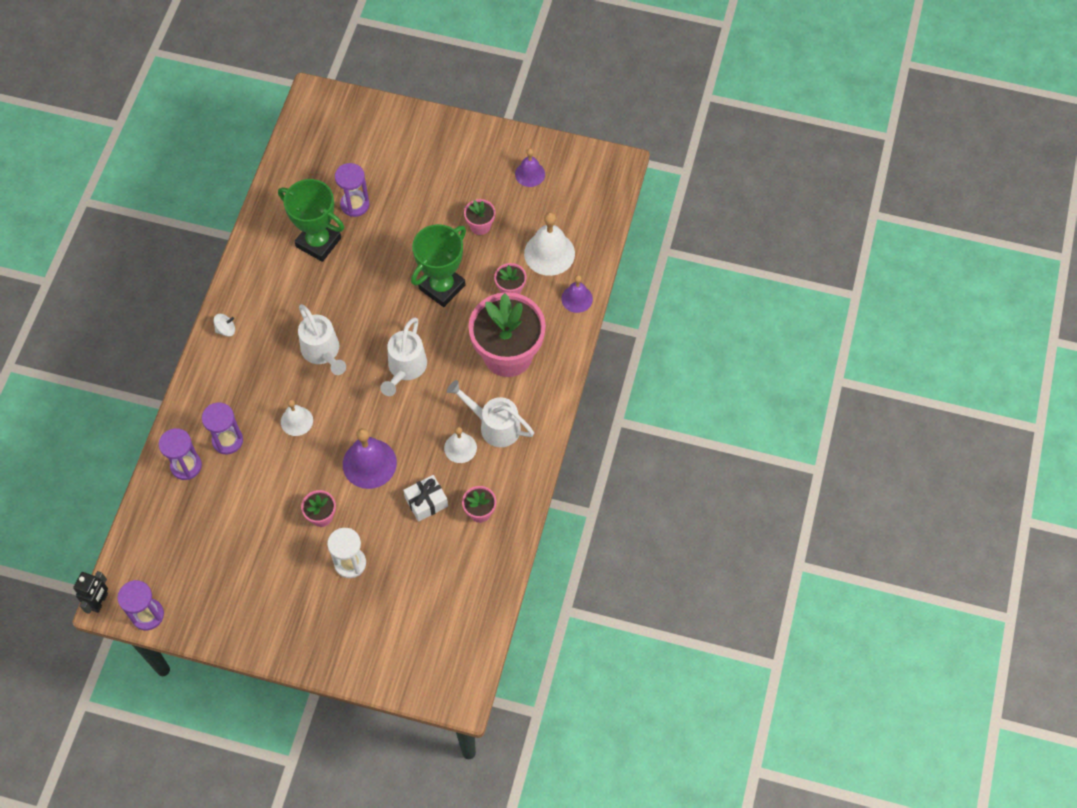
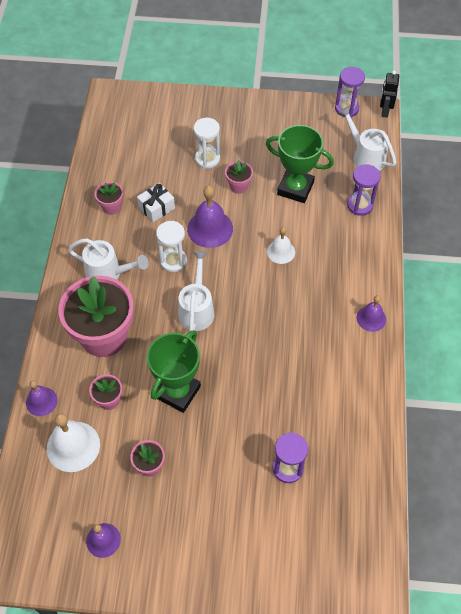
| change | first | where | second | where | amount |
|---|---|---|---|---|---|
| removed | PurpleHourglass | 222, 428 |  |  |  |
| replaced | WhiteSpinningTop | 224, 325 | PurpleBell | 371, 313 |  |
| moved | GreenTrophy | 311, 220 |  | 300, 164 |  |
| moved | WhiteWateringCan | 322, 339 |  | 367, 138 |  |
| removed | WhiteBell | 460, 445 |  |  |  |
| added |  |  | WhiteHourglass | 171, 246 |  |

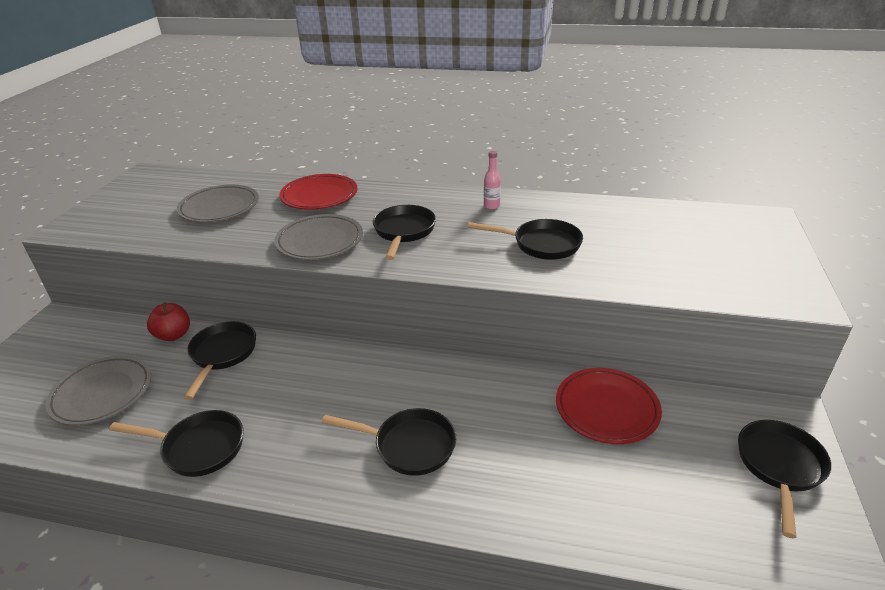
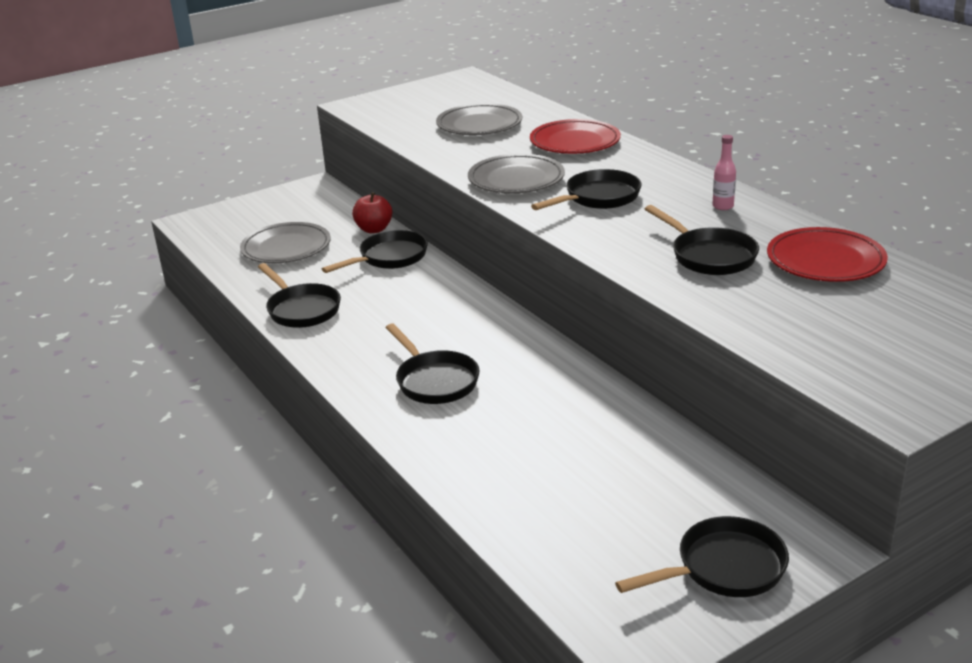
| change | first | where | second | where | amount |
|---|---|---|---|---|---|
| moved | RedPlate | 609, 406 |  | 827, 254 |  |

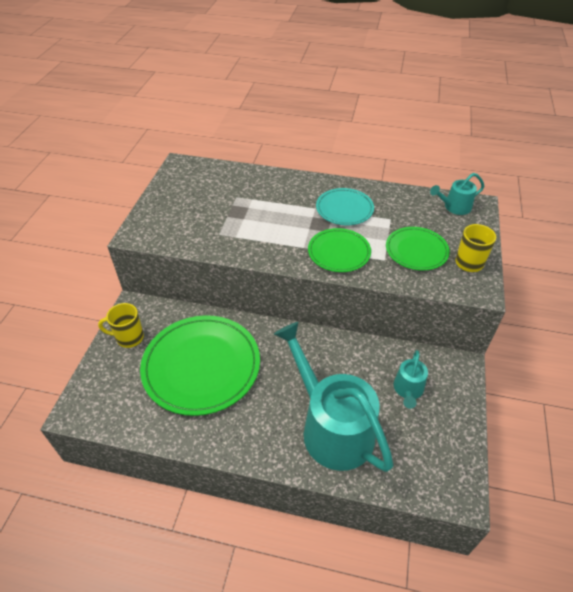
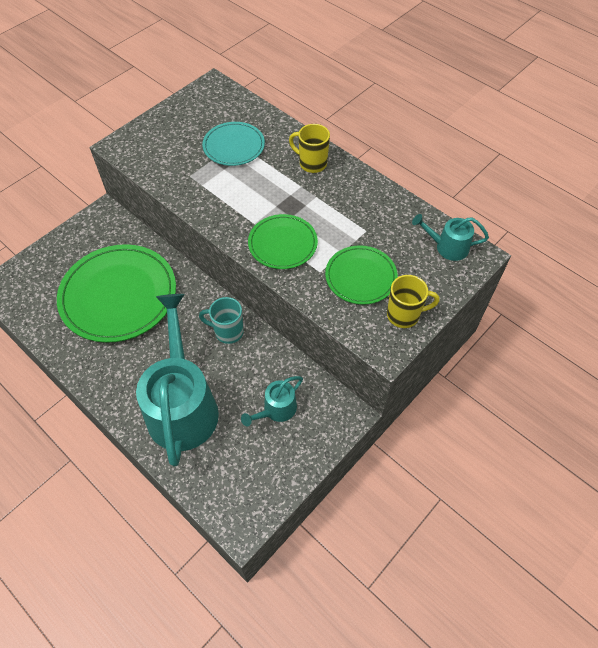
| change | first | where | second | where | amount |
|---|---|---|---|---|---|
| moved | YellowMug | 121, 325 |  | 309, 148 |  |
| moved | TurquoisePlate | 345, 206 |  | 233, 144 |  |
| added |  |  | TurquoiseMug | 221, 320 |  |

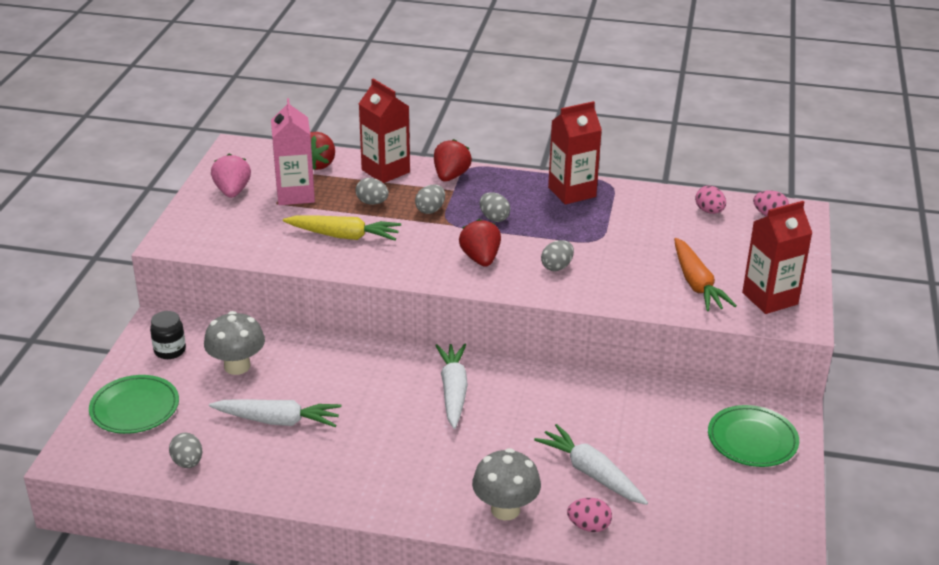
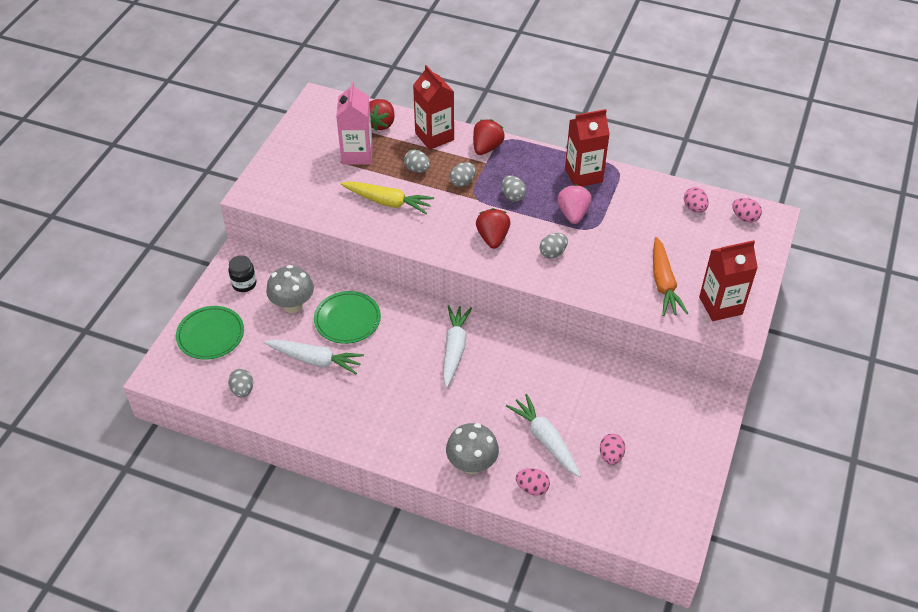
| change | first | where | second | where | amount |
|---|---|---|---|---|---|
| moved | PinkStrawberry | 231, 176 |  | 574, 204 |  |
| moved | GreenPlate | 753, 436 |  | 347, 317 |  |
| added |  |  | PinkEgg | 612, 449 |  |

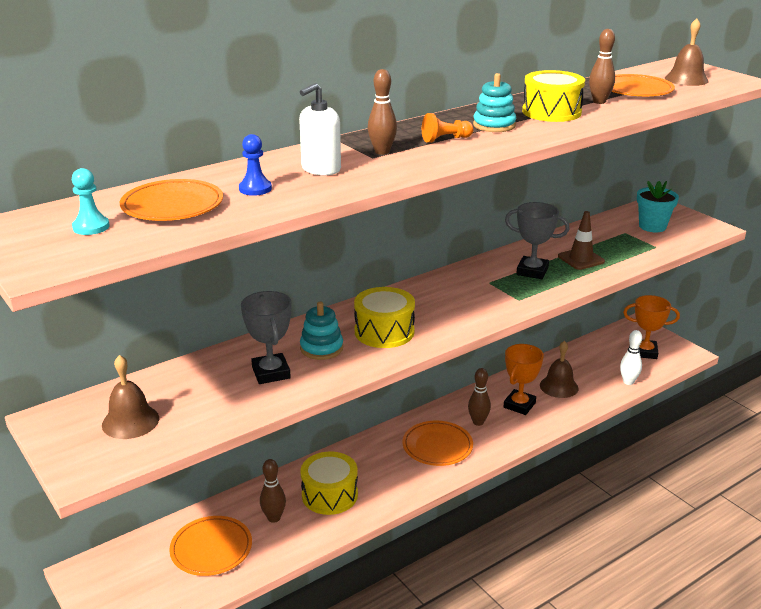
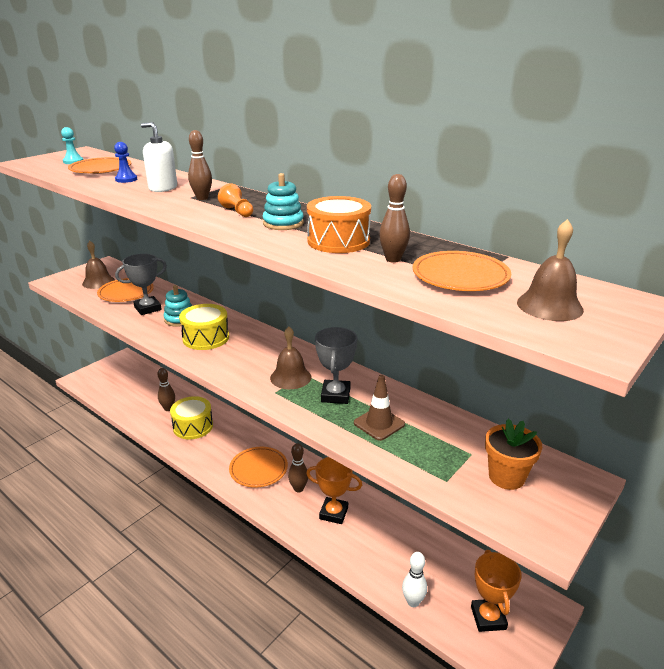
| change | first | where | second | where | amount |
|---|---|---|---|---|---|
| moved | OrangePlate | 210, 546 |  | 125, 290 |  |
| recoloured | YellowDrum | 553, 96 | OrangeDrum | 339, 224 |  |
| moved | BrownBell | 559, 369 |  | 290, 358 |  |
| recoloured | TurquoiseFlowerPot | 658, 206 | OrangeFlowerPot | 513, 454 |  |

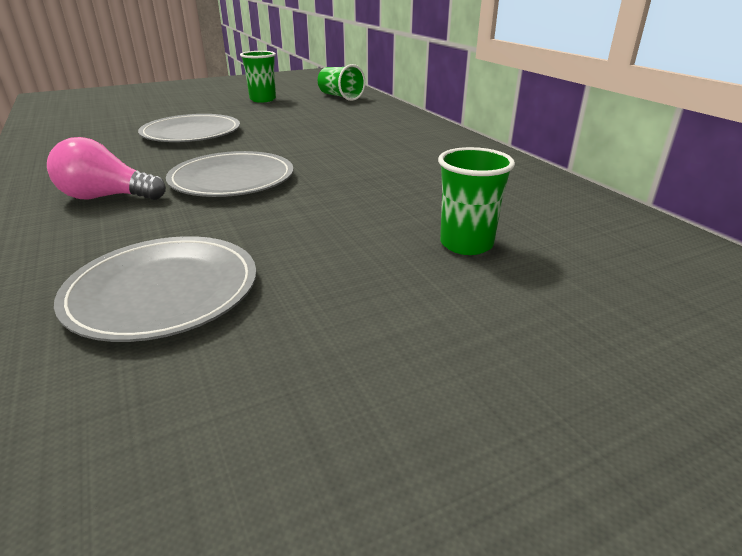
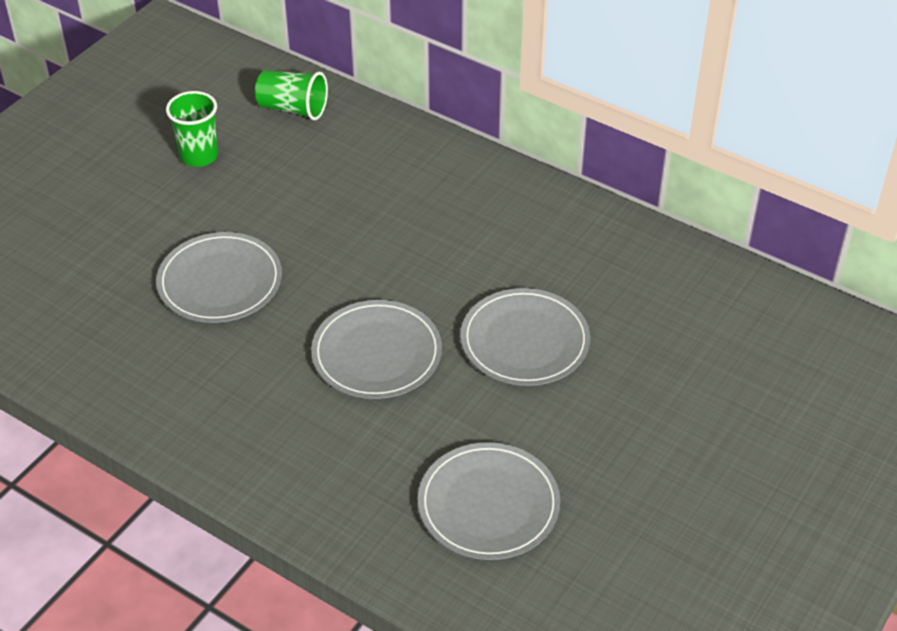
| change | first | where | second | where | amount |
|---|---|---|---|---|---|
| removed | PinkLightBulb | 106, 168 |  |  |  |
| removed | GreenCup | 476, 201 |  |  |  |
| added |  |  | GreyPlate | 525, 337 |  |

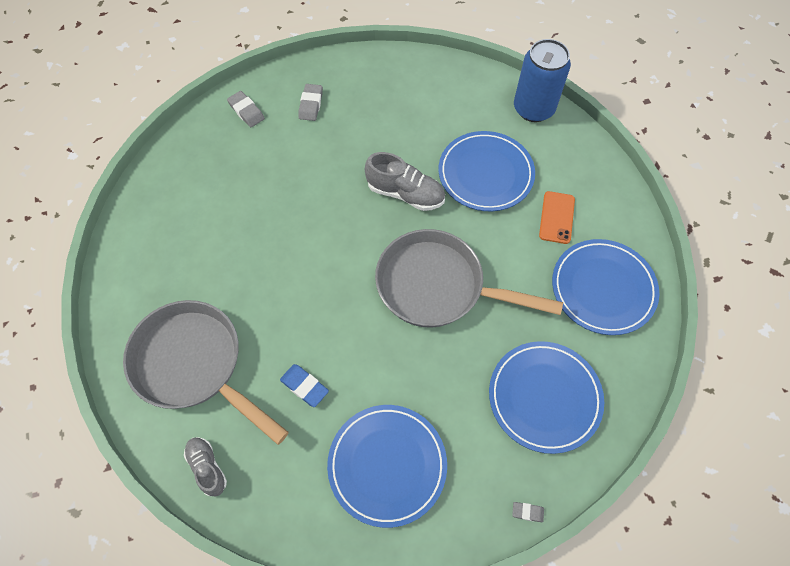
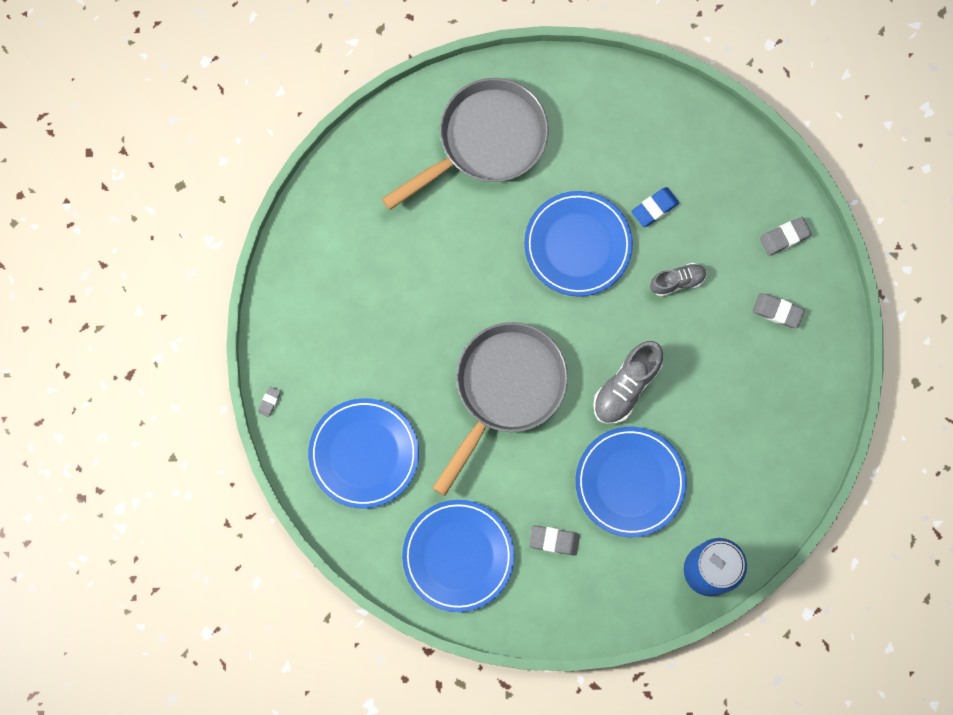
| change | first | where | second | where | amount |
|---|---|---|---|---|---|
| moved | GreyShoe | 205, 466 |  | 678, 280 |  |
| moved | BlueEraser | 304, 385 |  | 655, 207 |  |
| moved | BluePlate | 387, 466 |  | 578, 244 |  |
| replaced | OrangePhone | 557, 217 | GreyEraser | 554, 540 |  |

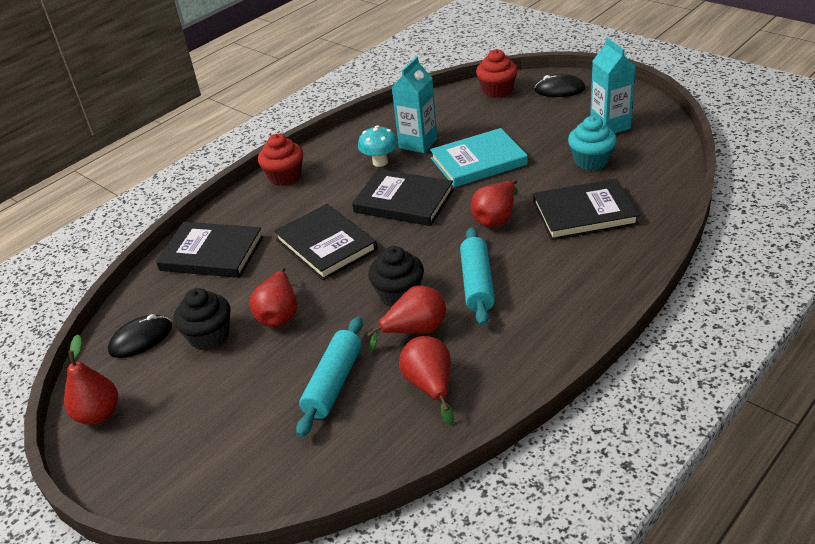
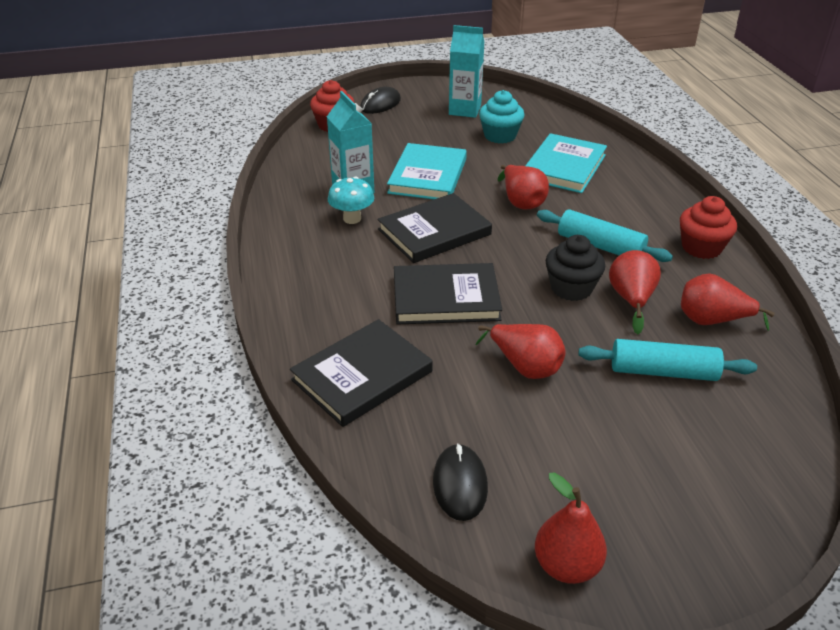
| change | first | where | second | where | amount |
|---|---|---|---|---|---|
| removed | BlackCupcake | 202, 319 |  |  |  |
| moved | RedCupcake | 280, 160 |  | 708, 227 |  |
| turned | TurquoiseRollingPin | 329, 377 |  | 667, 360 | 45 degrees counterclockwise |
| recoloured | BlackBook | 586, 209 | TurquoiseBook | 566, 163 |  |

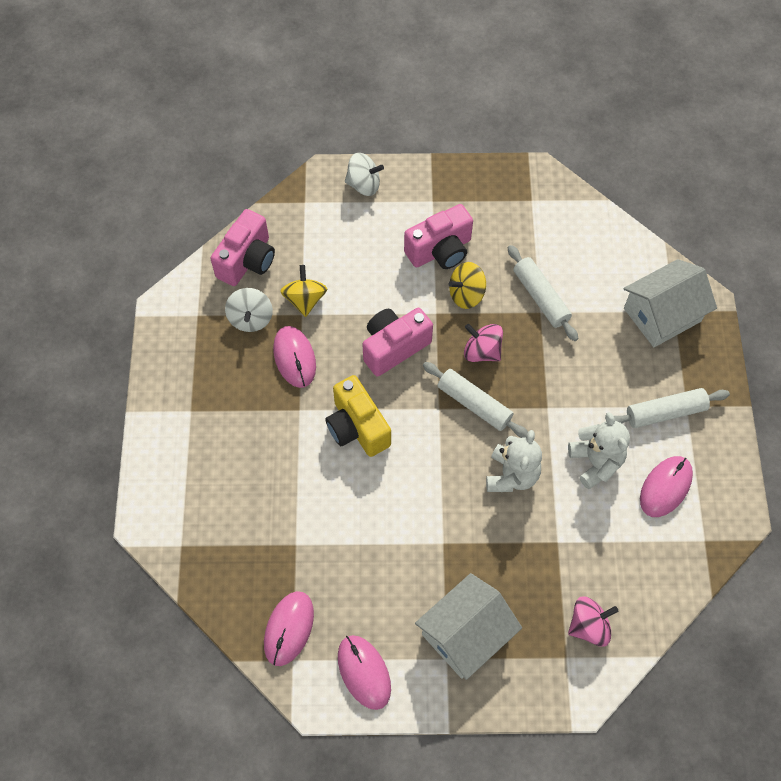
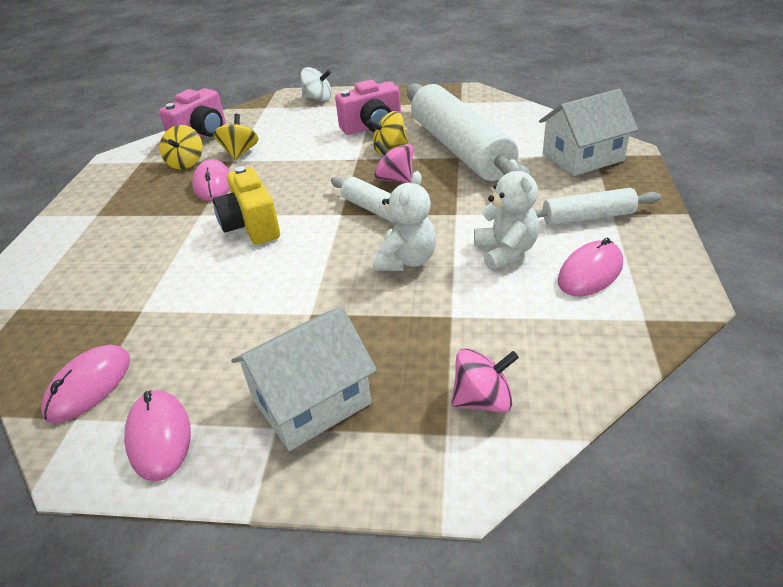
| change | first | where | second | where | amount |
|---|---|---|---|---|---|
| recoloured | WhiteSpinningTop | 249, 310 | YellowSpinningTop | 181, 147 |  |
| removed | PinkCamera | 397, 342 |  |  |  |
| resized | WhiteRollingPin | 543, 293 |  | 469, 132 | x2.00 |

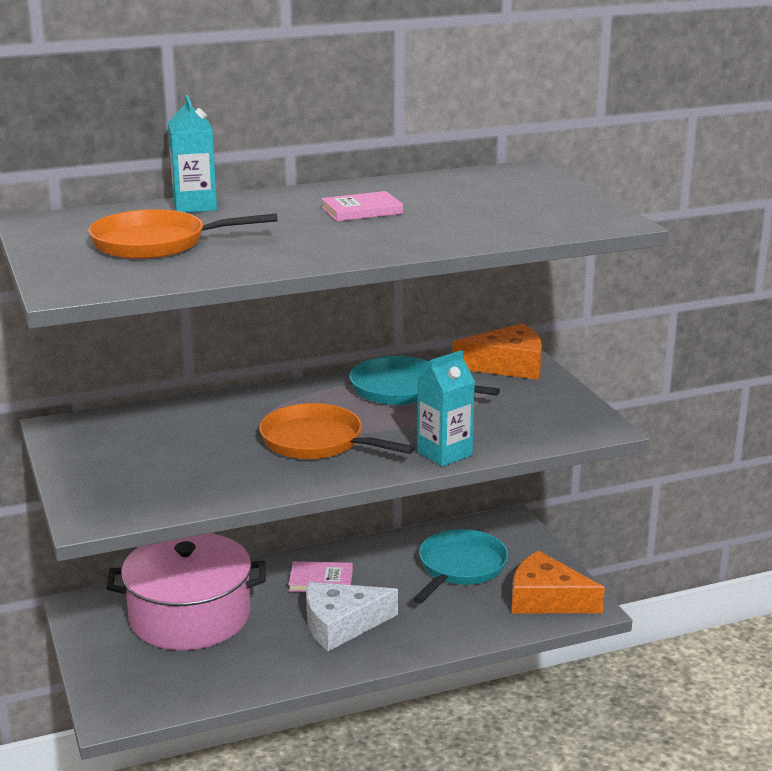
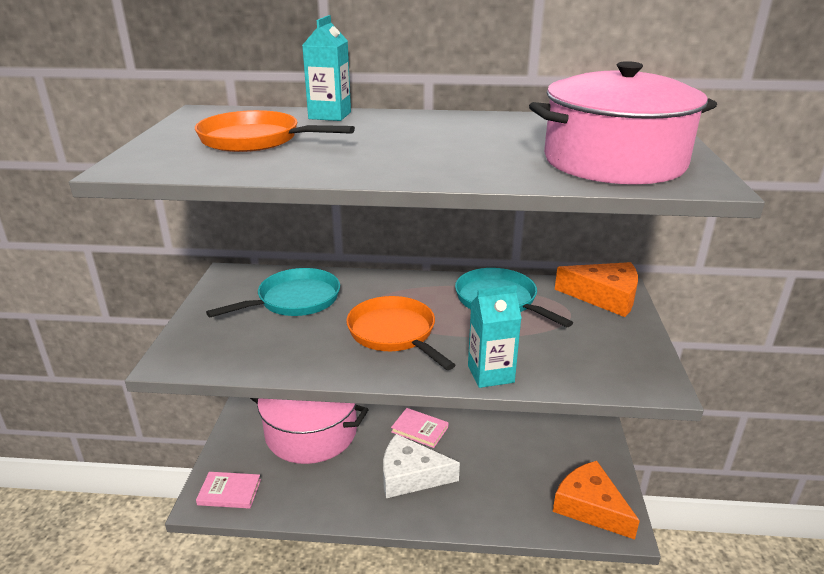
| change | first | where | second | where | amount |
|---|---|---|---|---|---|
| moved | PinkBook | 362, 206 |  | 228, 490 |  |
| moved | TurquoisePan | 461, 566 |  | 273, 293 |  |
| added |  |  | PinkPot | 623, 123 |  |

